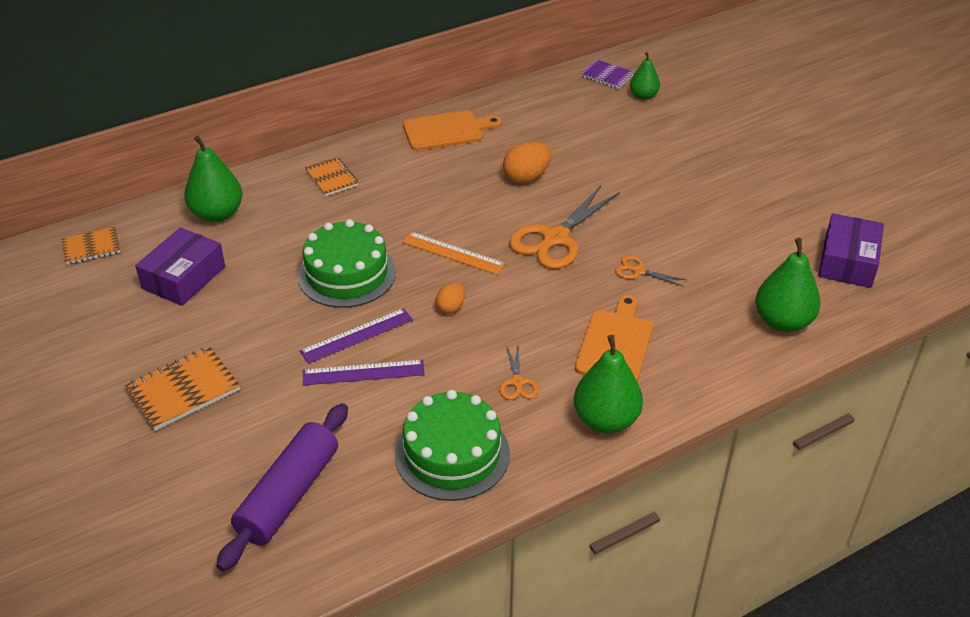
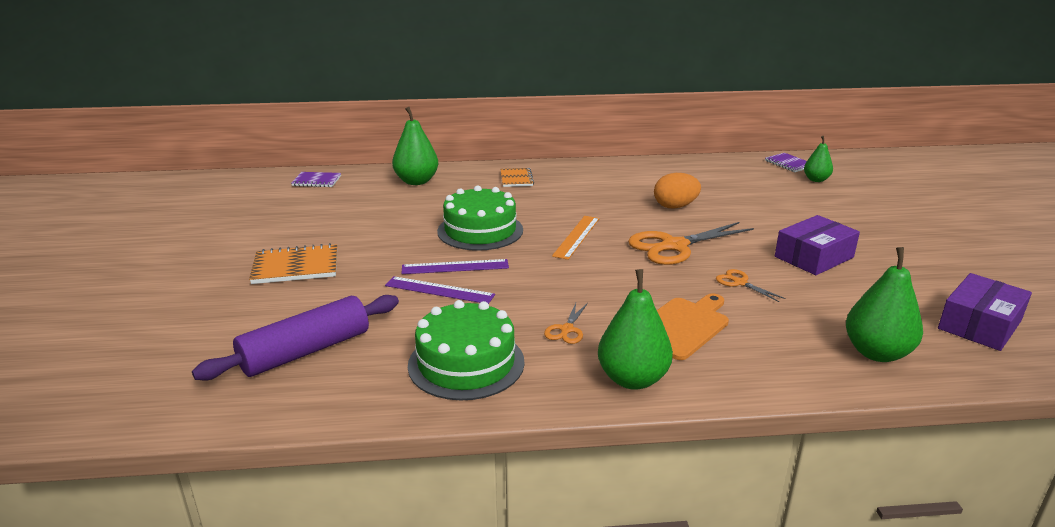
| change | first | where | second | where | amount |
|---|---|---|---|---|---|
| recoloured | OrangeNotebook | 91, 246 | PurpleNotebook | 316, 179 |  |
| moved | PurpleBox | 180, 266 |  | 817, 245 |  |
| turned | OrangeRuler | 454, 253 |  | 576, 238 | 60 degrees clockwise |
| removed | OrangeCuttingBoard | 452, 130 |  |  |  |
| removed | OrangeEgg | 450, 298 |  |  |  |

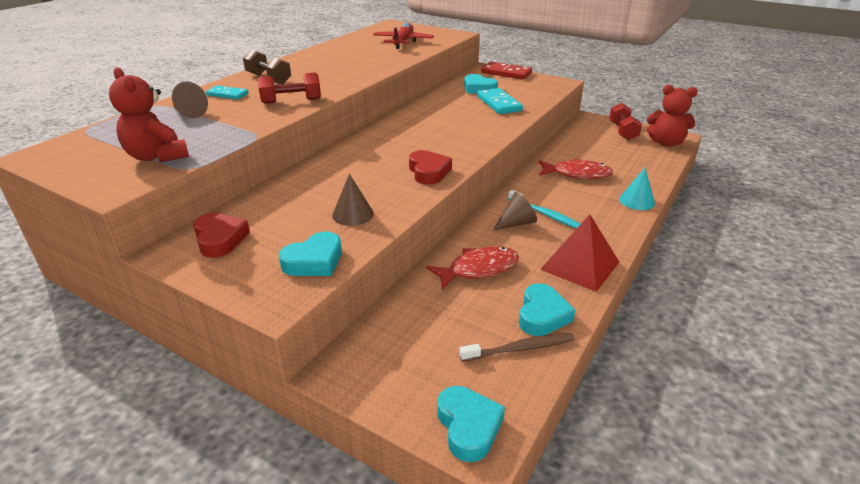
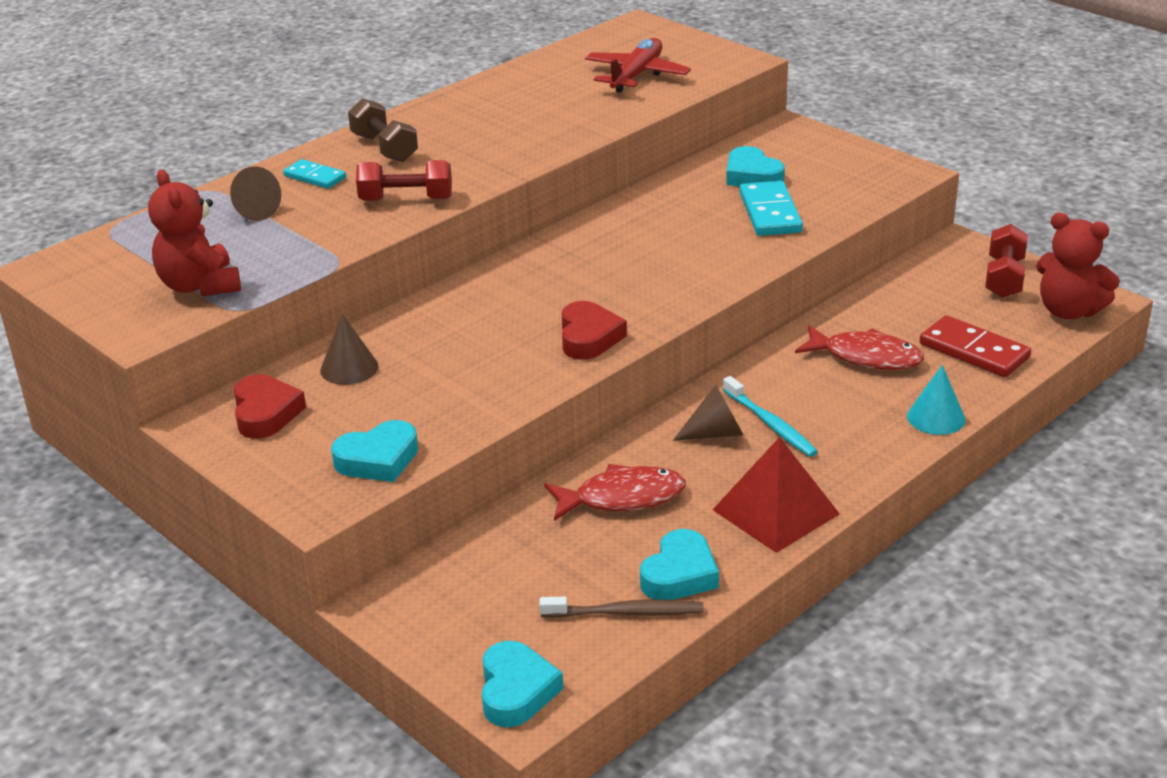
| change | first | where | second | where | amount |
|---|---|---|---|---|---|
| moved | BrownCone | 353, 200 |  | 349, 349 |  |
| moved | RedDomino | 506, 71 |  | 975, 346 |  |

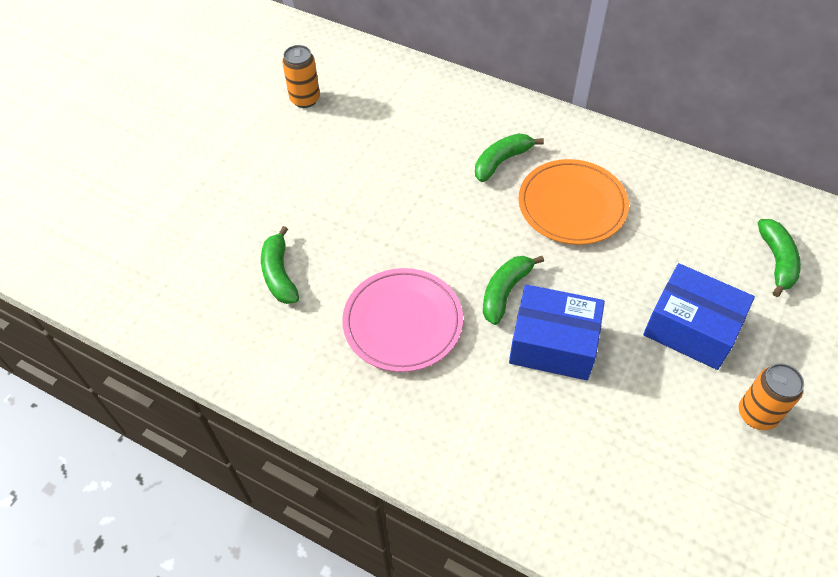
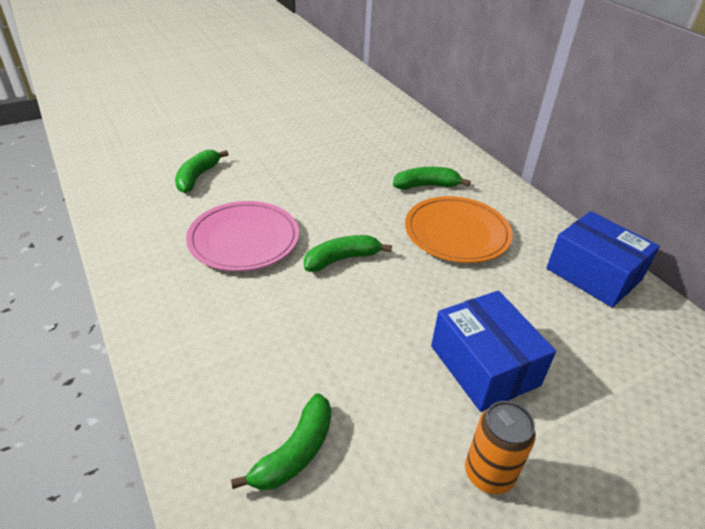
| change | first | where | second | where | amount |
|---|---|---|---|---|---|
| removed | OrangeCan | 301, 76 |  |  |  |
| moved | BlueBox | 557, 332 |  | 603, 259 |  |
| moved | GreenBanana | 779, 258 |  | 281, 441 |  |

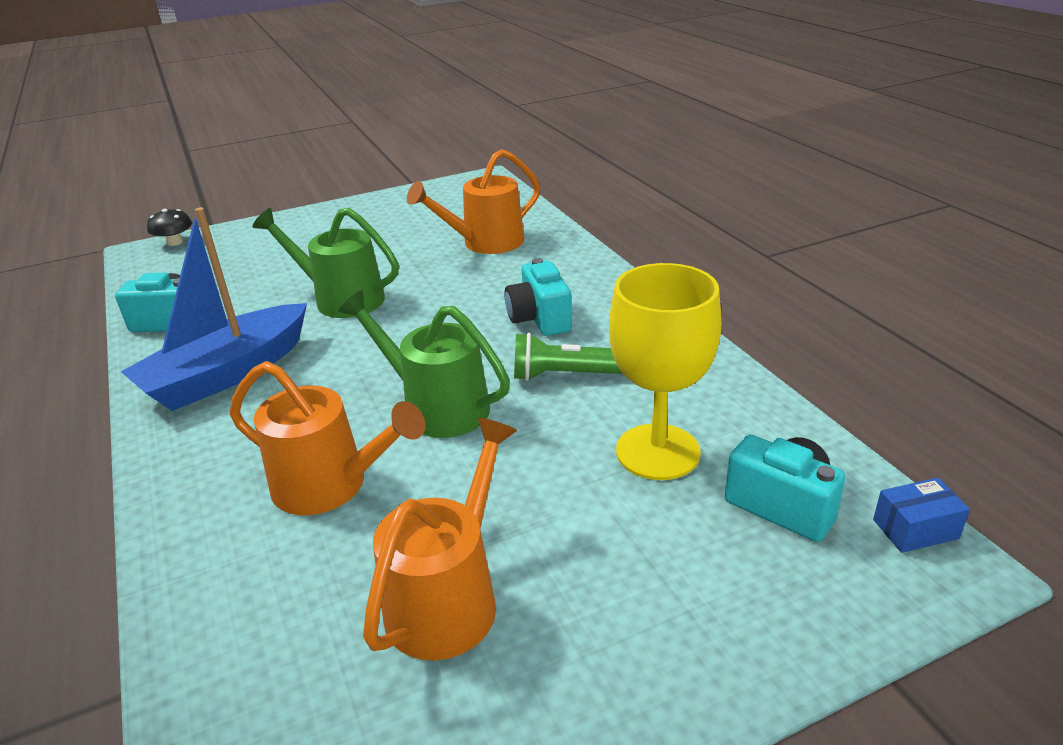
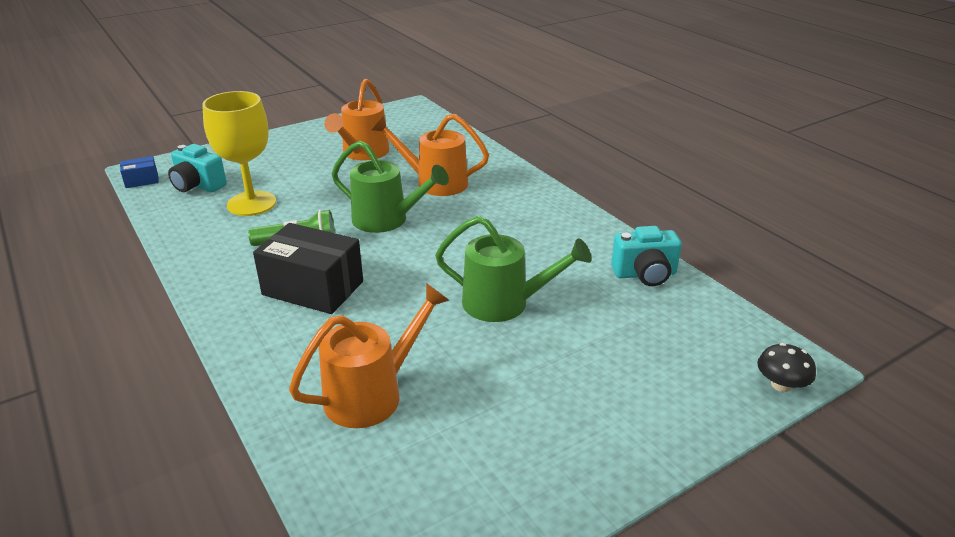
| change | first | where | second | where | amount |
|---|---|---|---|---|---|
| removed | BlueBoat | 214, 309 |  |  |  |
| replaced | TurquoiseCamera | 538, 297 | BlackBox | 308, 268 |  |

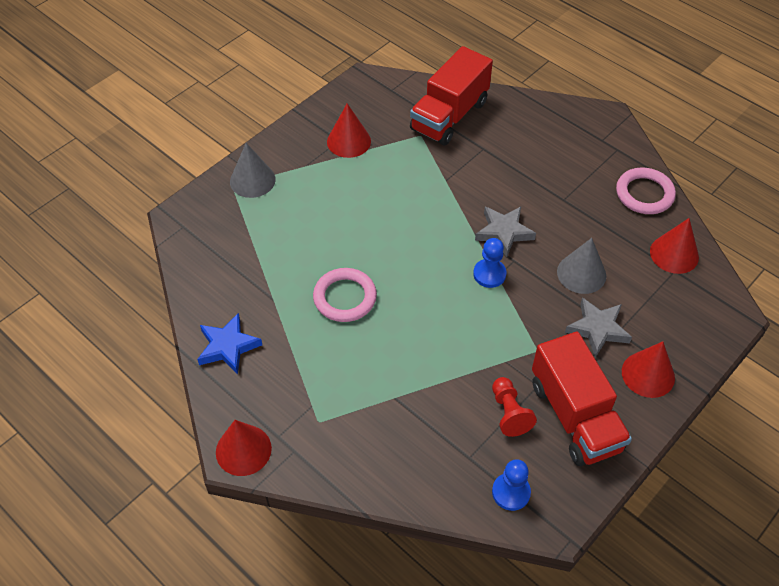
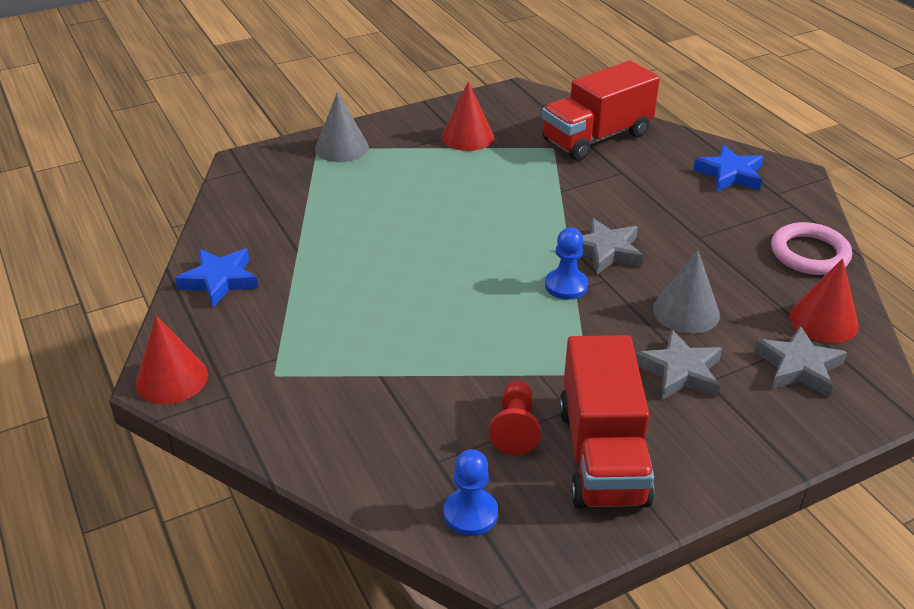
| change | first | where | second | where | amount |
|---|---|---|---|---|---|
| removed | PinkRing | 345, 295 |  |  |  |
| removed | RedCone | 648, 369 |  |  |  |
| added |  |  | BlueStar | 728, 168 |  |
| added |  |  | GreyStar | 800, 361 |  |

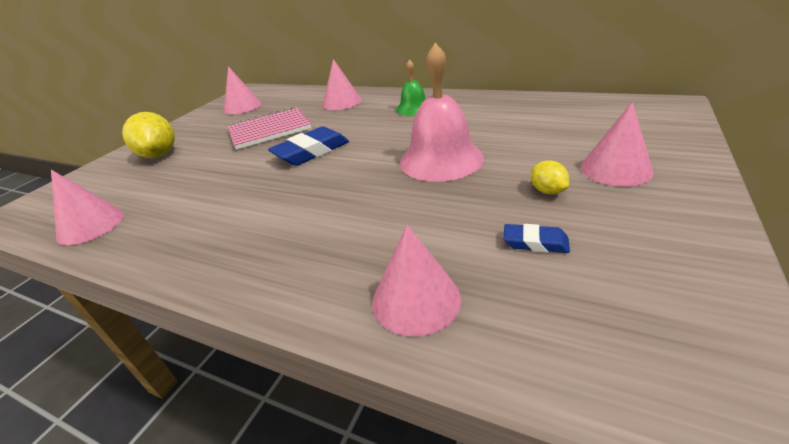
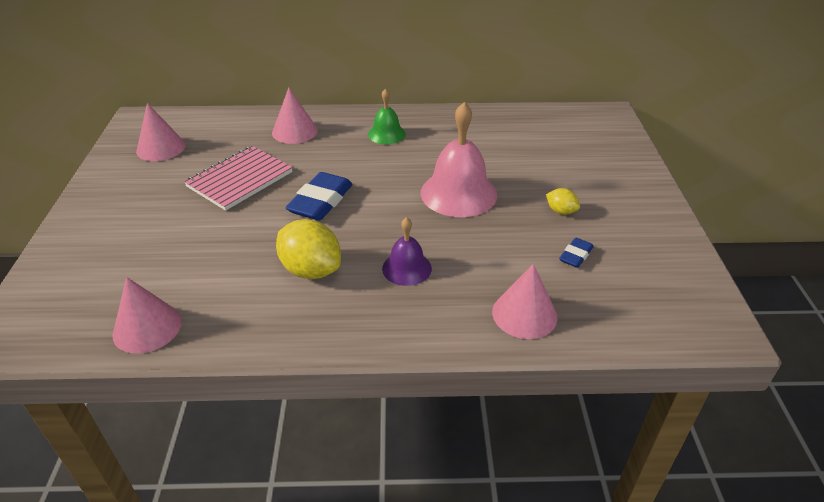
| change | first | where | second | where | amount |
|---|---|---|---|---|---|
| moved | YellowLemon | 148, 135 |  | 308, 249 |  |
| turned | BlueEraser | 536, 238 |  | 576, 253 | 45 degrees counterclockwise |
| removed | PinkCone | 617, 144 |  |  |  |
| added |  |  | PurpleBell | 407, 251 |  |

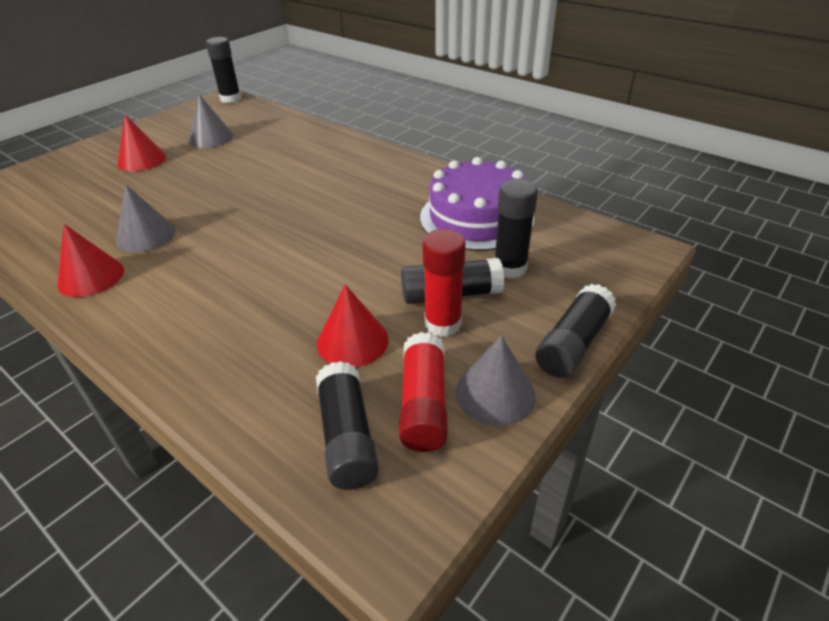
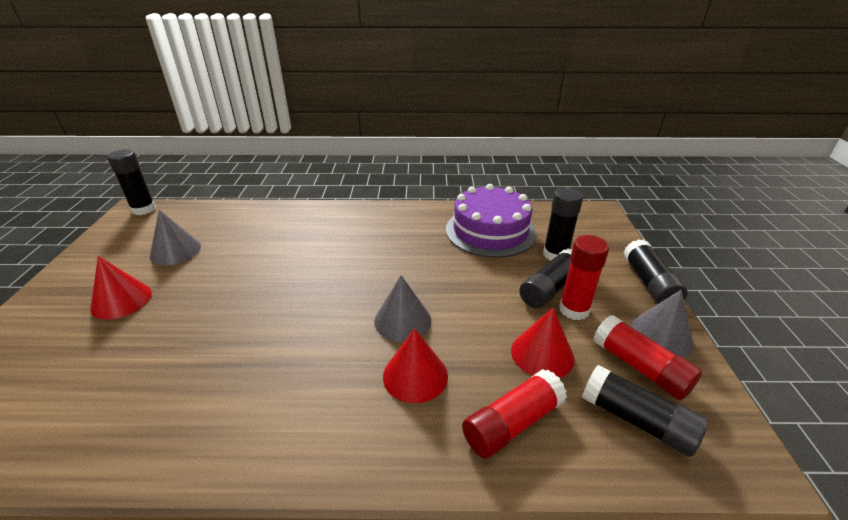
| change | first | where | second | where | amount |
|---|---|---|---|---|---|
| moved | RedCone | 90, 260 |  | 415, 365 |  |
| moved | GreyCone | 146, 218 |  | 402, 308 |  |
| added |  |  | RedGlueStick | 514, 414 |  |

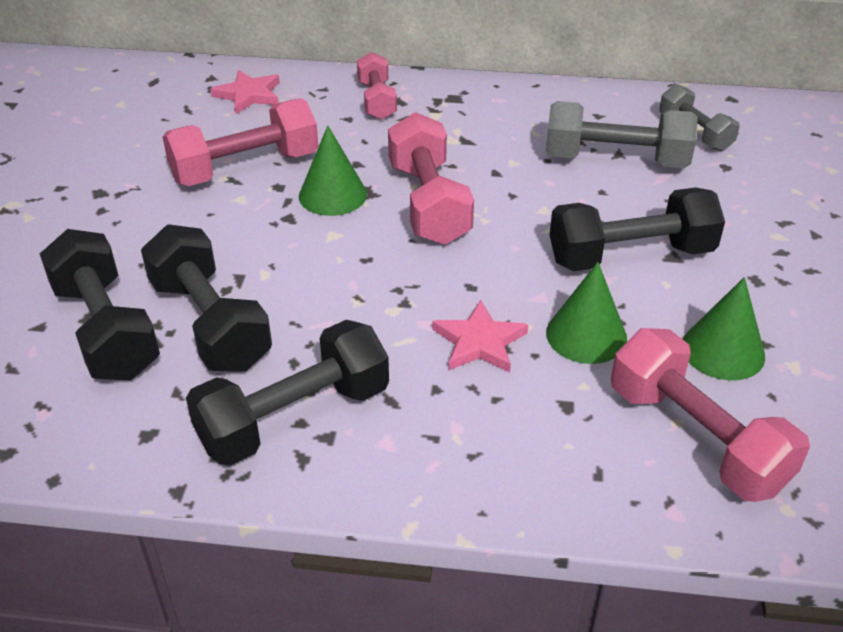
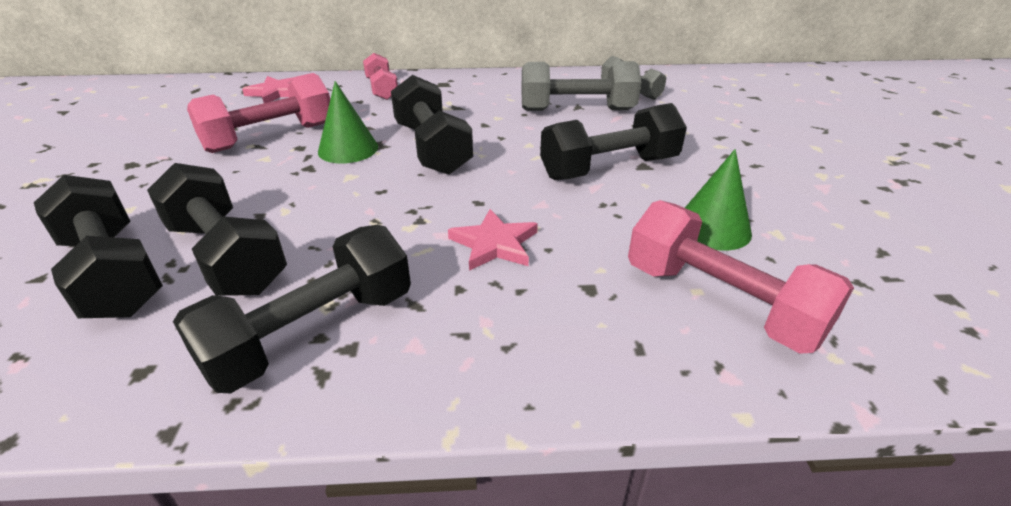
| change | first | where | second | where | amount |
|---|---|---|---|---|---|
| recoloured | PinkDumbbell | 431, 178 | BlackDumbbell | 432, 125 |  |
| removed | GreenCone | 586, 313 |  |  |  |

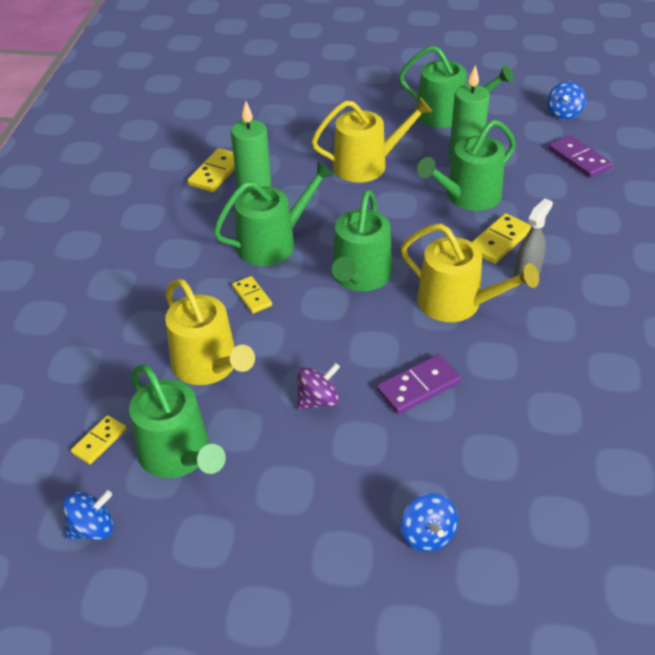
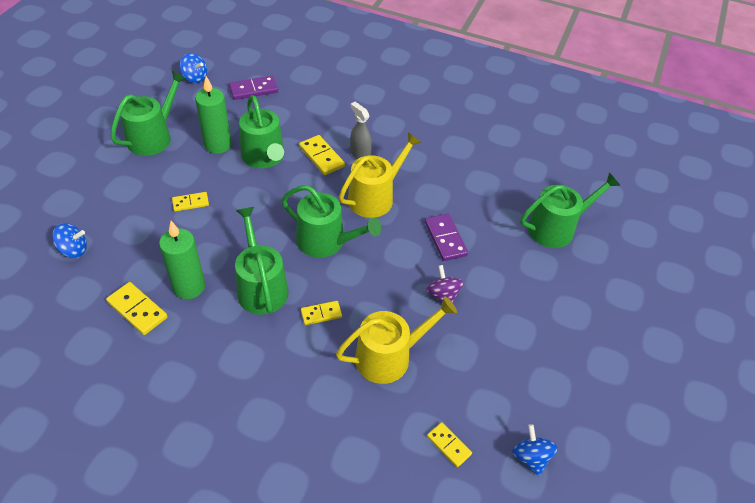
| change | first | where | second | where | amount |
|---|---|---|---|---|---|
| moved | GreenWateringCan | 177, 421 |  | 571, 210 |  |
| replaced | YellowWateringCan | 372, 139 | YellowDomino | 190, 202 |  |
| moved | BlueSpinningTop | 429, 522 |  | 69, 240 |  |

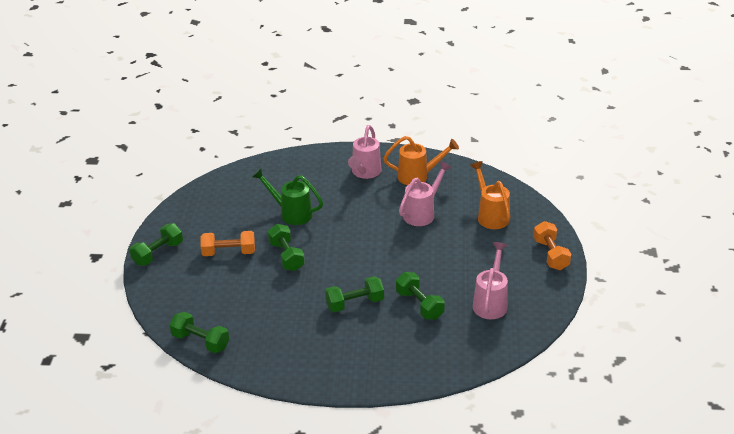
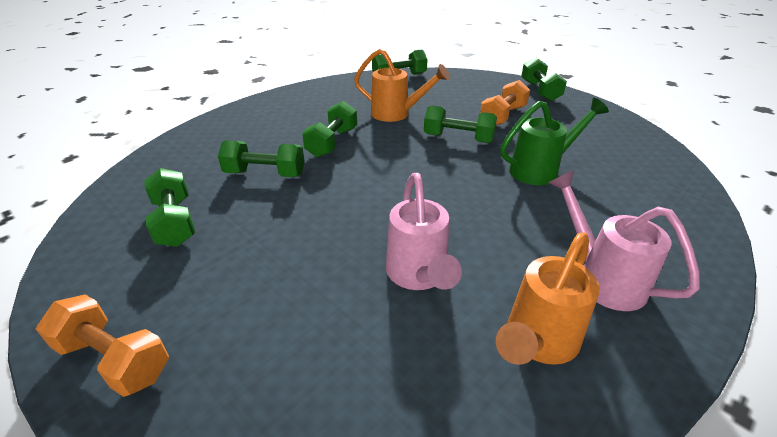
| change | first | where | second | where | amount |
|---|---|---|---|---|---|
| moved | OrangeWateringCan | 490, 195 |  | 402, 85 |  |
| replaced | PinkWateringCan | 490, 280 | GreenDumbbell | 169, 207 |  |

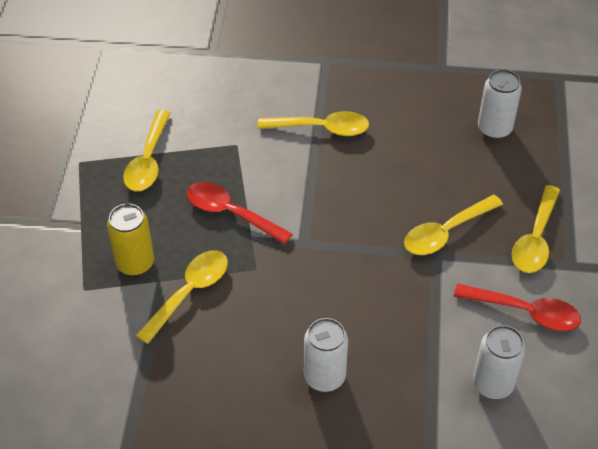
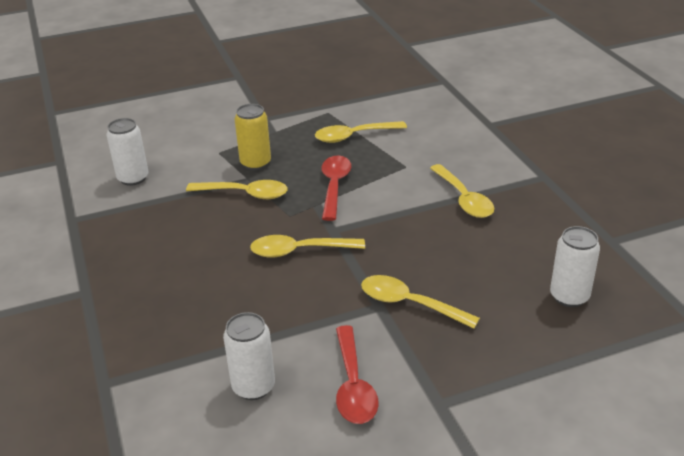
| change | first | where | second | where | amount |
|---|---|---|---|---|---|
| moved | WhiteCan | 326, 355 |  | 127, 152 |  |
| moved | YellowSpoon | 536, 229 |  | 307, 246 |  |

